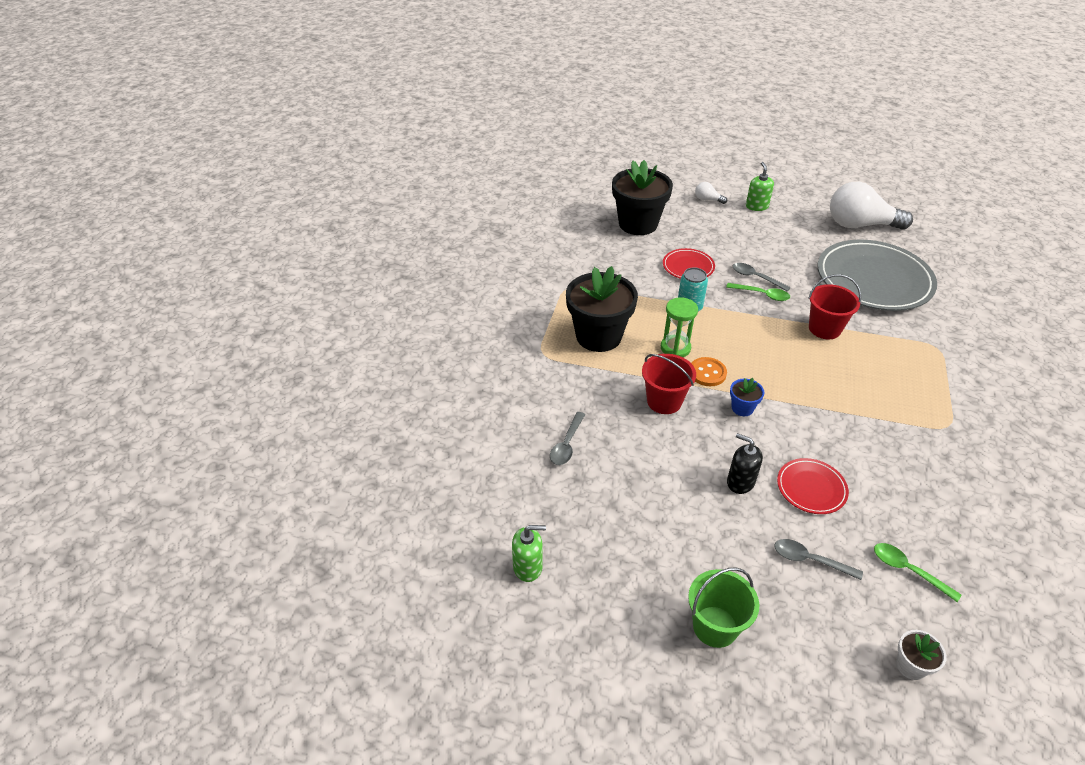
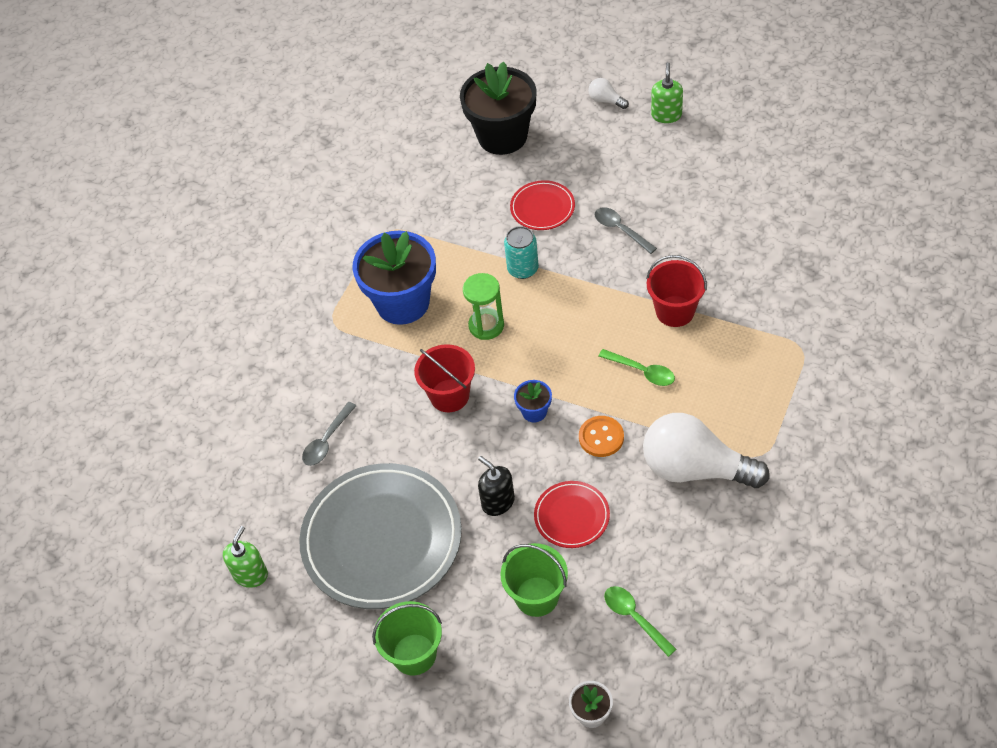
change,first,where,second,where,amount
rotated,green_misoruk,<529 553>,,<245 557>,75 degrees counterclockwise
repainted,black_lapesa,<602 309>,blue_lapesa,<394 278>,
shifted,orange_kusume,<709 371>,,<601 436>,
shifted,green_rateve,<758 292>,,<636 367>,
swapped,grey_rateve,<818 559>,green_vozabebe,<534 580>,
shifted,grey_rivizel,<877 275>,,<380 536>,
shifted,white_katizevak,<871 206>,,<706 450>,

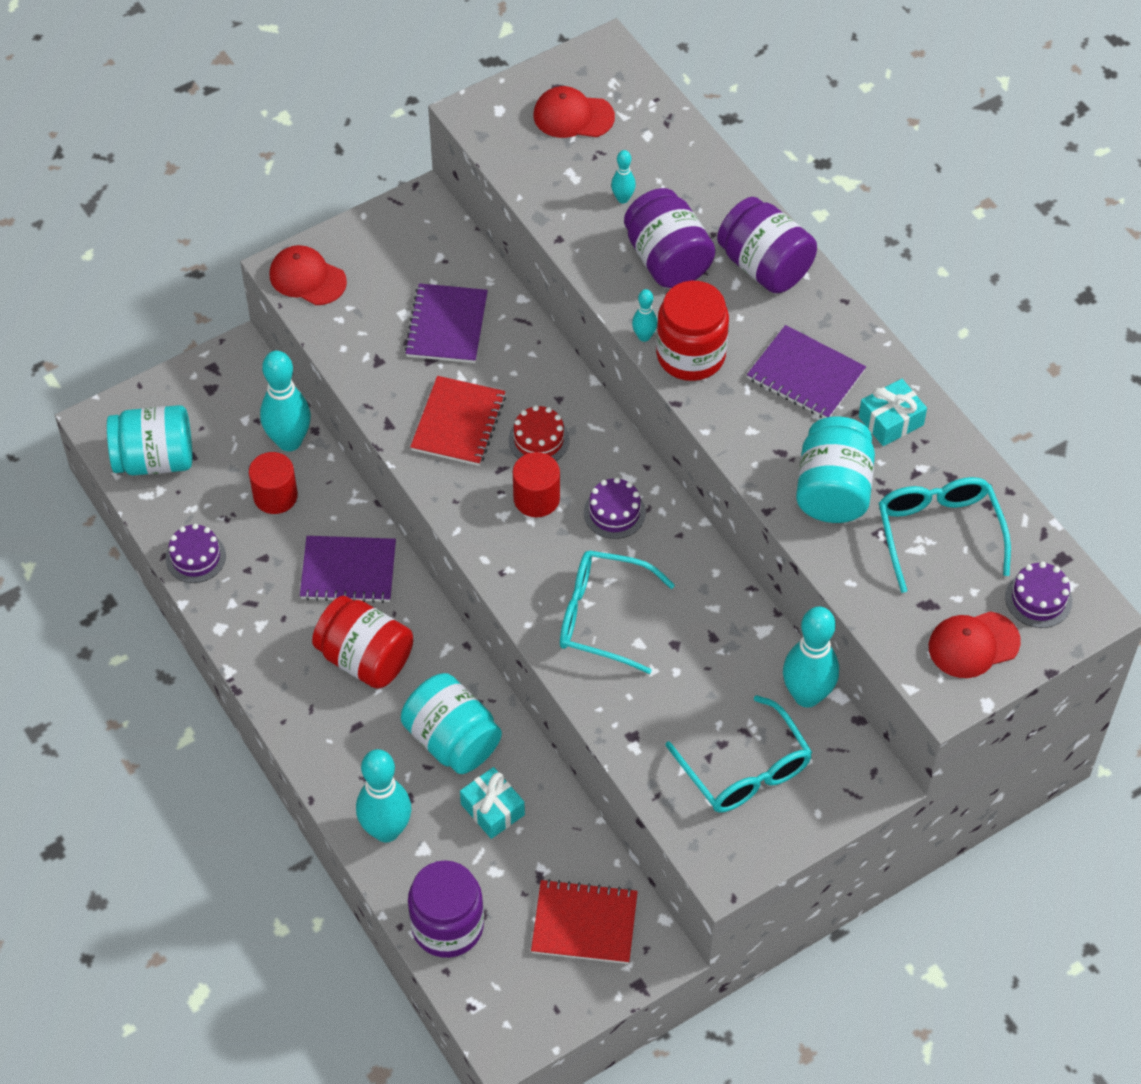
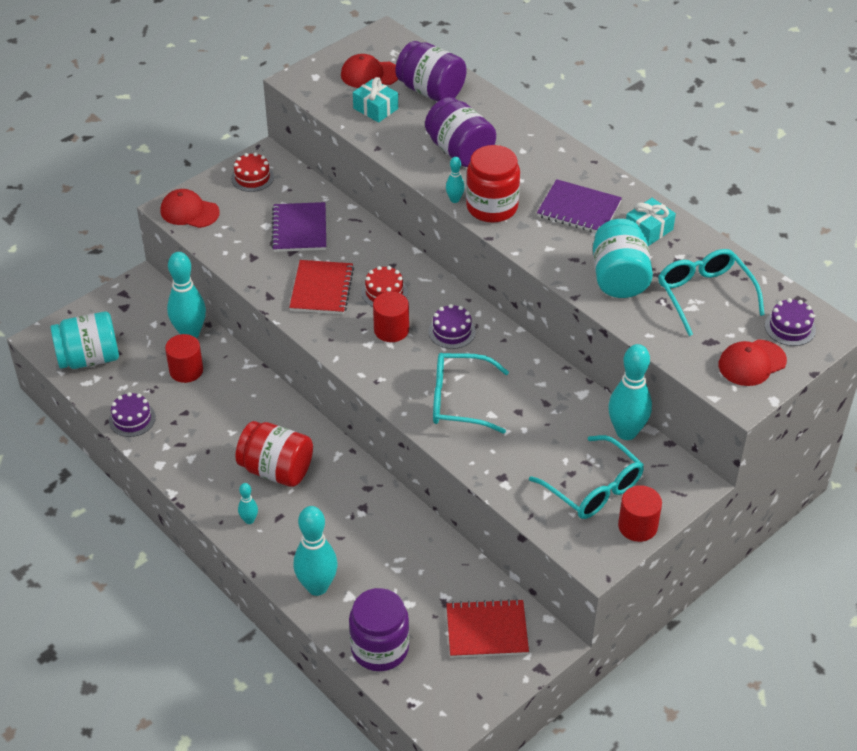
change,first,where,second,where,amount
gone,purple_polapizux,<348 569>,,,
gone,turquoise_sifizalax,<451 723>,,,
shifted,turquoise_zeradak,<492 803>,,<375 100>,
shifted,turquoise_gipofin,<623 176>,,<248 503>,
shifted,purple_sifizalax,<767 245>,,<431 71>,
new,,,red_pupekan,<252 172>,
new,,,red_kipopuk,<640 513>,

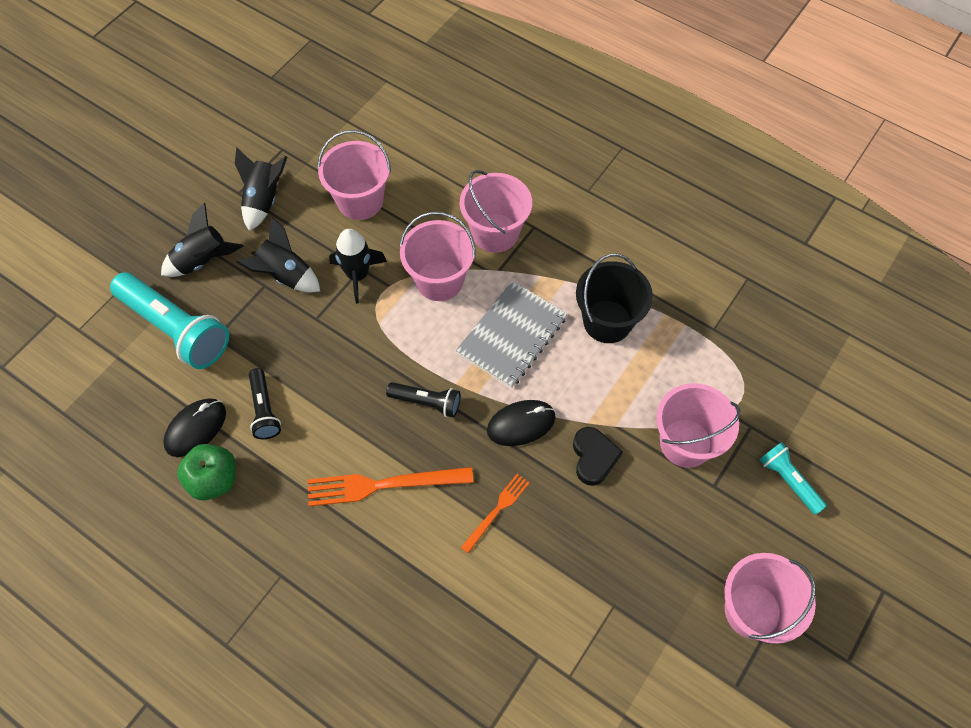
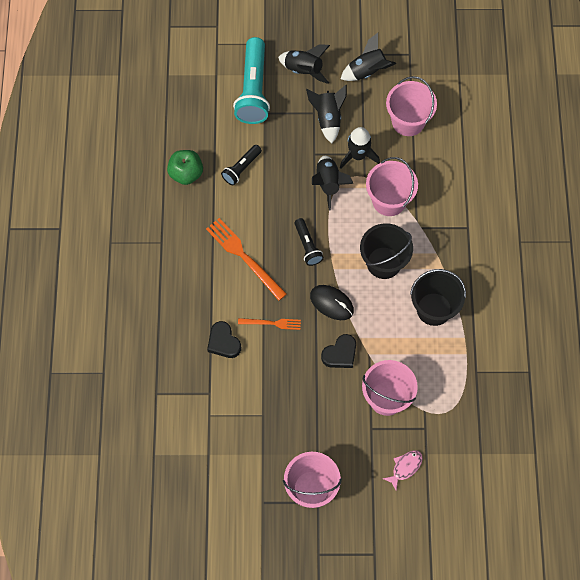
change,first,where,second,where,amount
gone,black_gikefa,<194 427>,,,
swapped,grey_polapizux,<511 334>,black_vozabebe,<386 251>,
gone,pink_vozabebe,<496 211>,,,
swapped,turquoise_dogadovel,<793 478>,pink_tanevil,<402 470>,
new,,,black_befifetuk,<224 339>,
new,,,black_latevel,<332 183>,

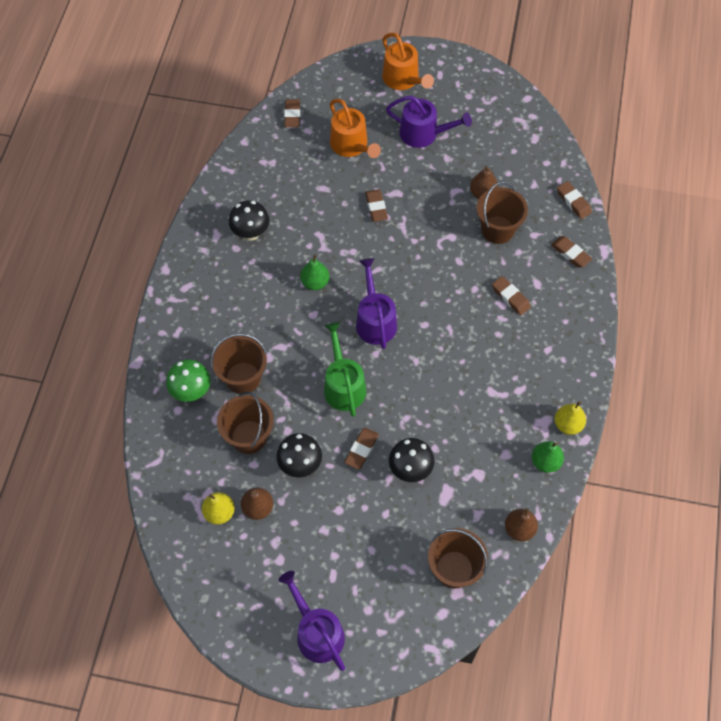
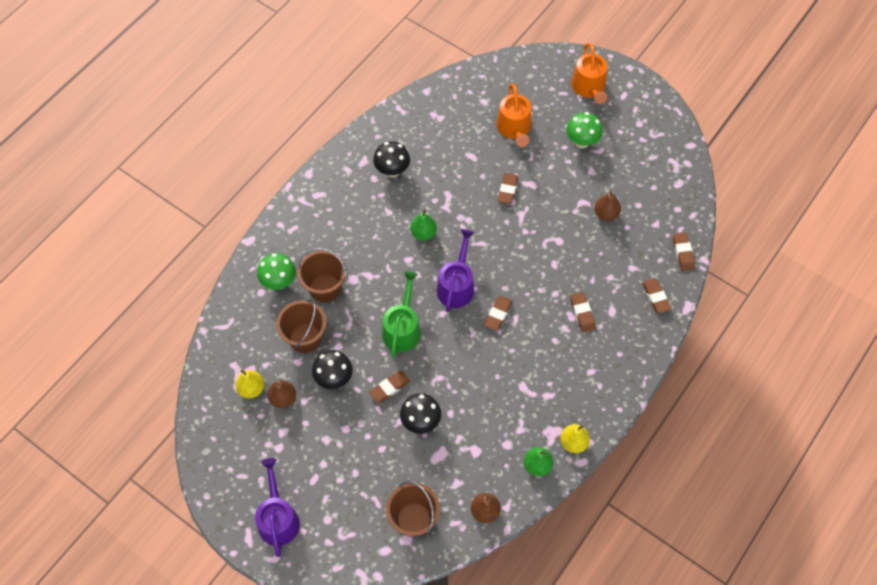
change,first,where,second,where,amount
shifted,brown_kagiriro,<292 113>,,<498 313>,
swapped,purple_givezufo,<429 122>,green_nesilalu,<584 130>,
gone,brown_vozabebe,<502 212>,,,

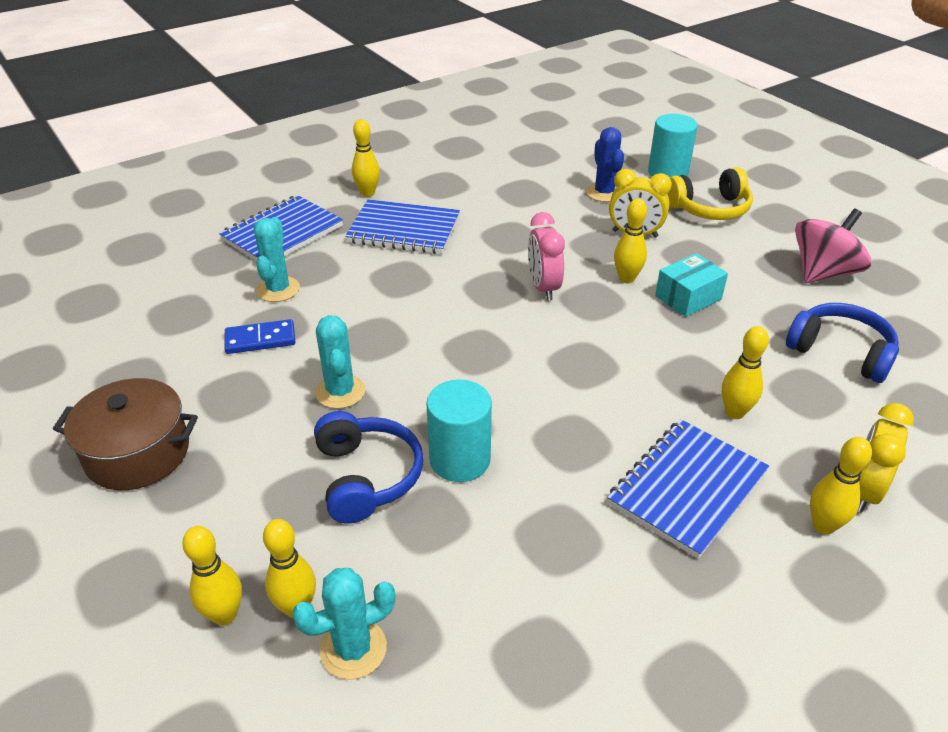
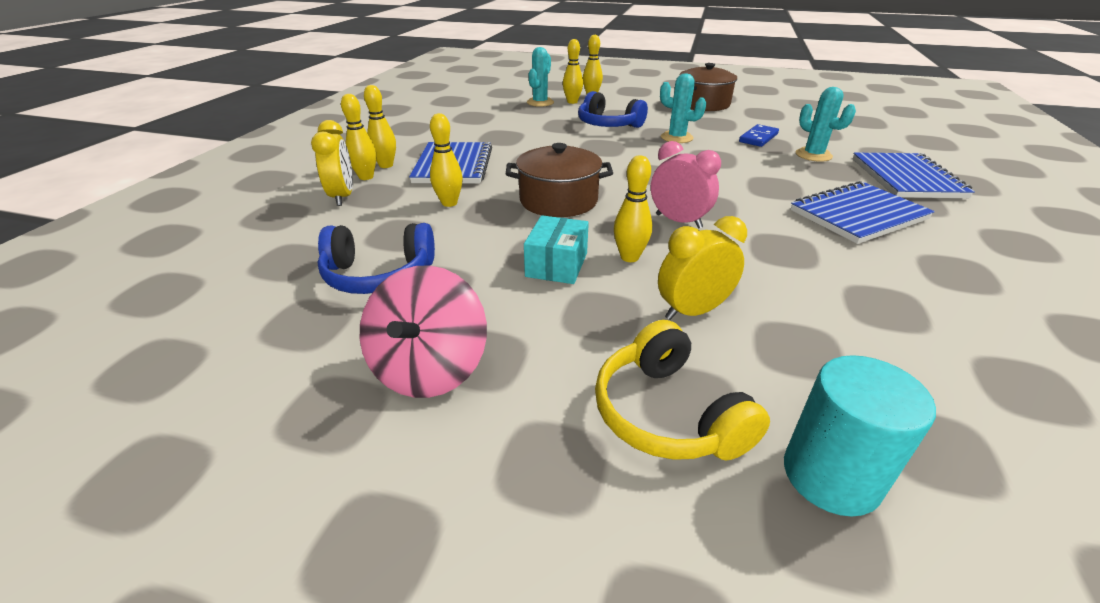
change,first,where,second,where,amount
shifted,yellow_gipofin,<366 158>,,<380 126>,
gone,turquoise_kipopuk,<459 430>,,,
gone,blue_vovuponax,<605 164>,,,
rotated,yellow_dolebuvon,<710 193>,,<682 390>,60 degrees counterclockwise
new,,,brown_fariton,<559 180>,

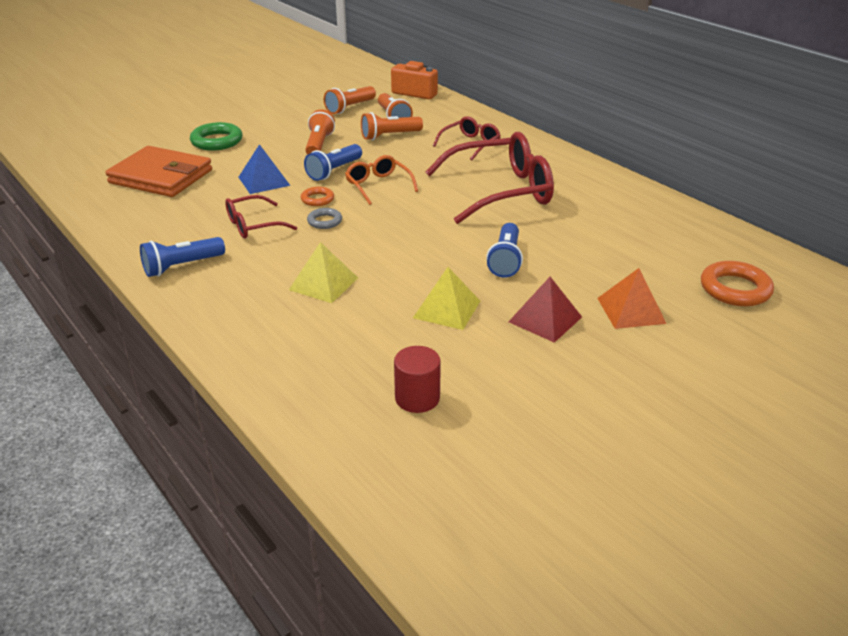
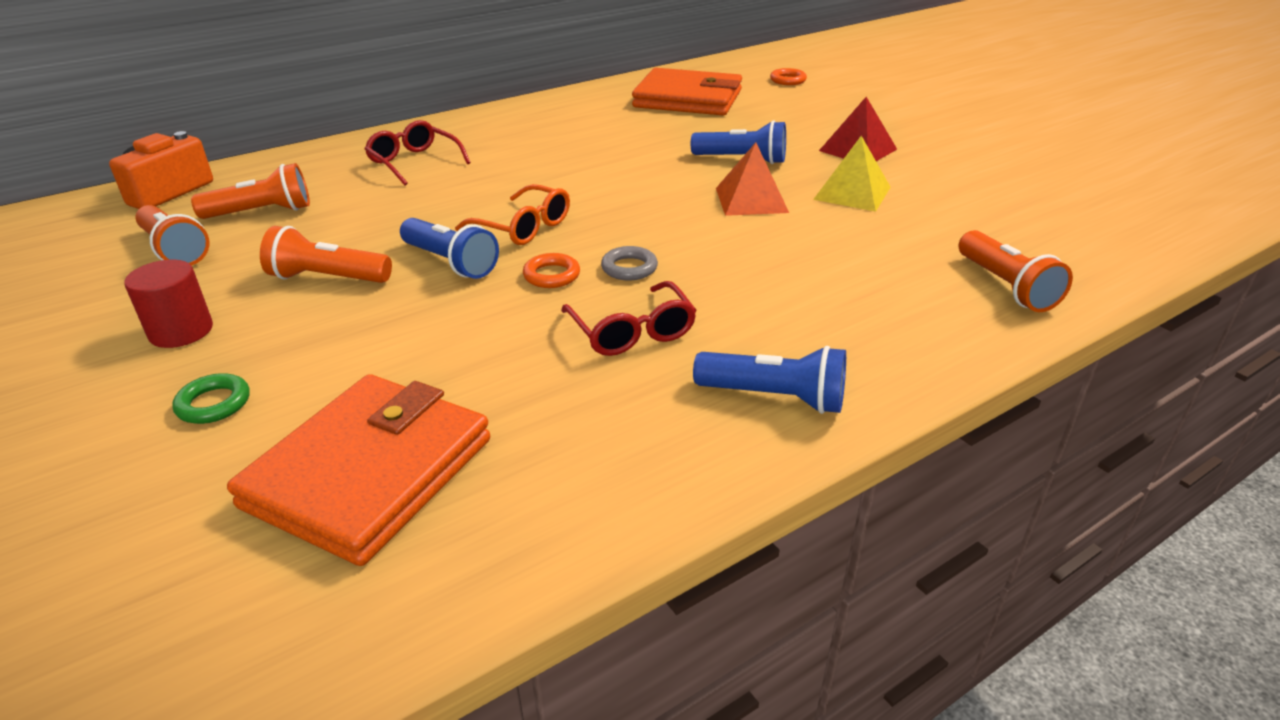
change,first,where,second,where,amount
rotated,blue_dogadovel,<182 257>,,<769 380>,45 degrees counterclockwise
scaled,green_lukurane,<216 136>,,<210 398>,x0.57
gone,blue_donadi,<264 169>,,,
gone,yellow_donadi,<323 272>,,,
rotated,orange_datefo,<381 180>,,<512 214>,120 degrees counterclockwise
shifted,orange_dogadovel,<392 126>,,<1016 271>,
shifted,red_kipopuk,<417 379>,,<168 304>,
gone,red_datefo,<490 178>,,,
shifted,orange_donadi,<631 298>,,<752 179>,
scaled,orange_lukurane,<737 283>,,<788 76>,x0.57
new,,,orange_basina,<687 91>,

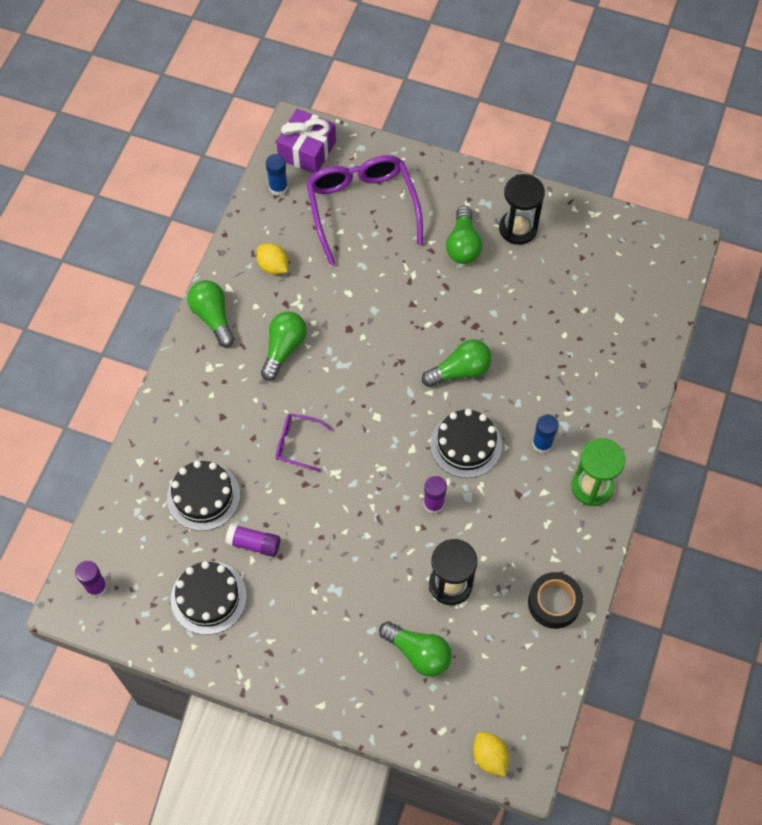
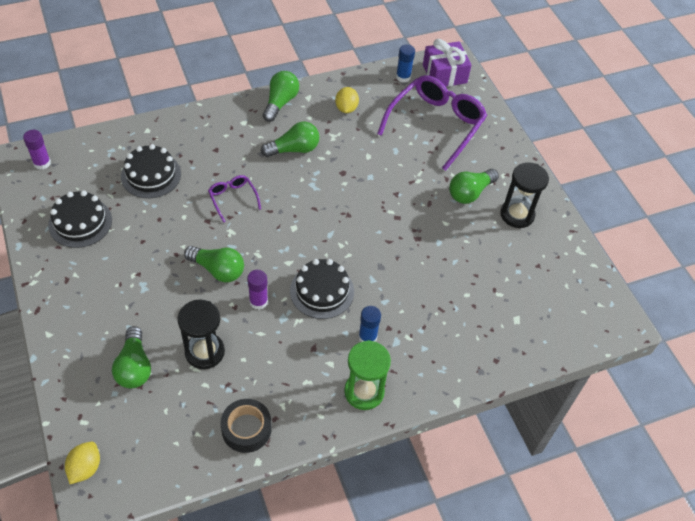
change,first,where,second,where,amount
gone,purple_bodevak,<252 540>,,,
shifted,green_katizevak,<457 363>,,<214 264>,

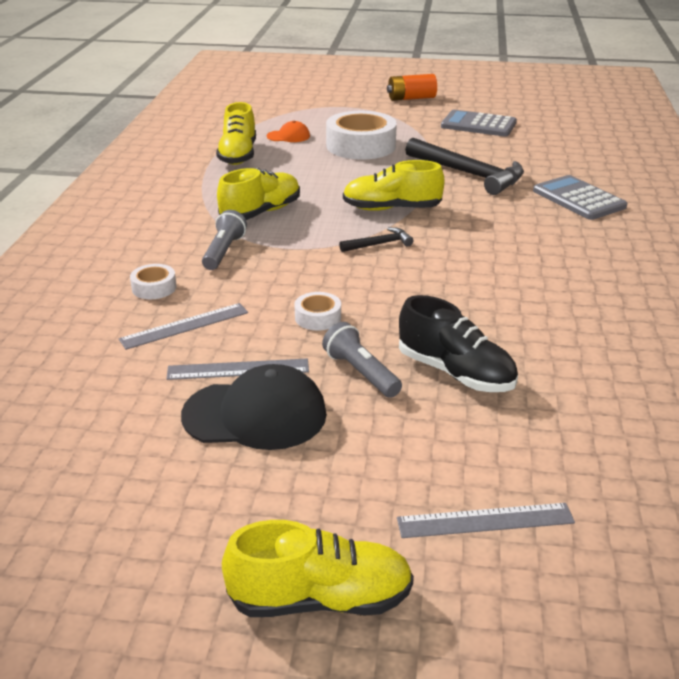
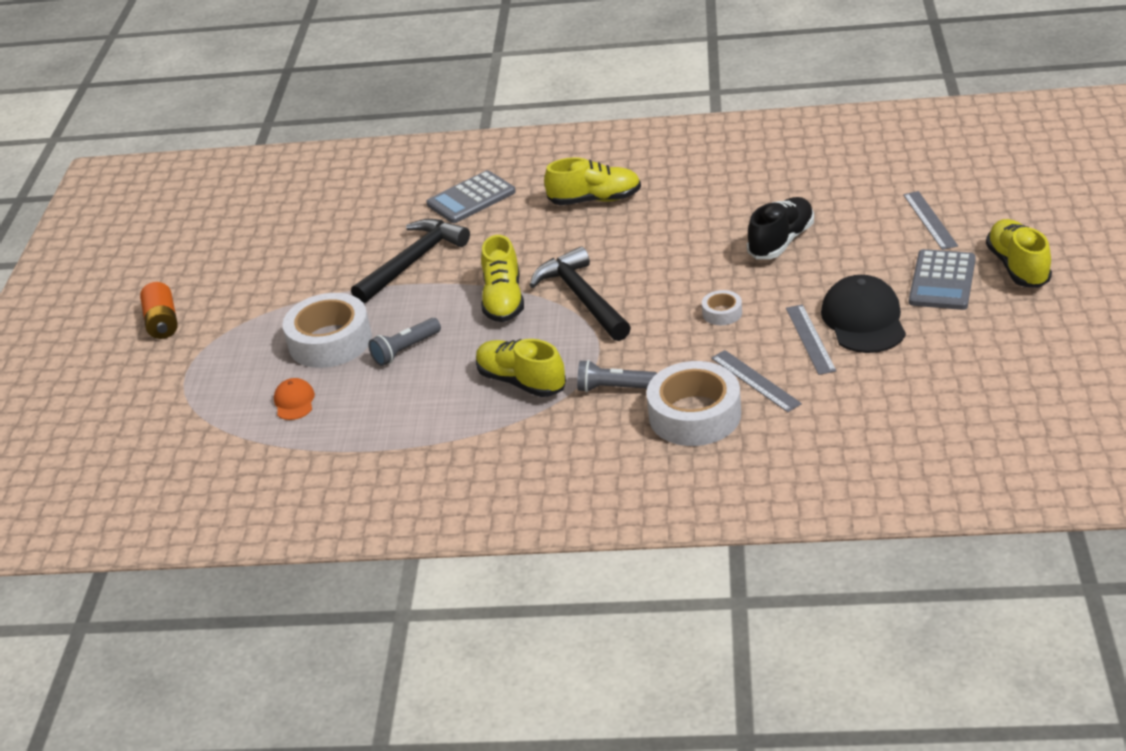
change,first,where,second,where,amount
scaled,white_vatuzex,<153 281>,,<693 403>,x2.15
shifted,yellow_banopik,<236 133>,,<592 181>,
shifted,grey_dogadovel,<362 360>,,<404 342>,
scaled,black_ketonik,<376 239>,,<580 293>,x2.09
shifted,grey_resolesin,<479 123>,,<942 279>,

